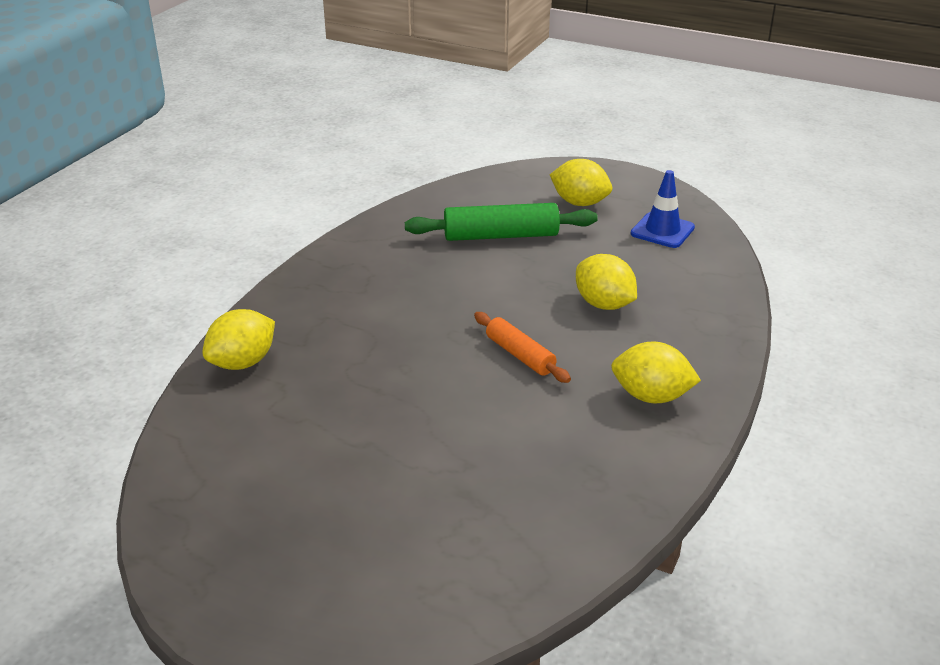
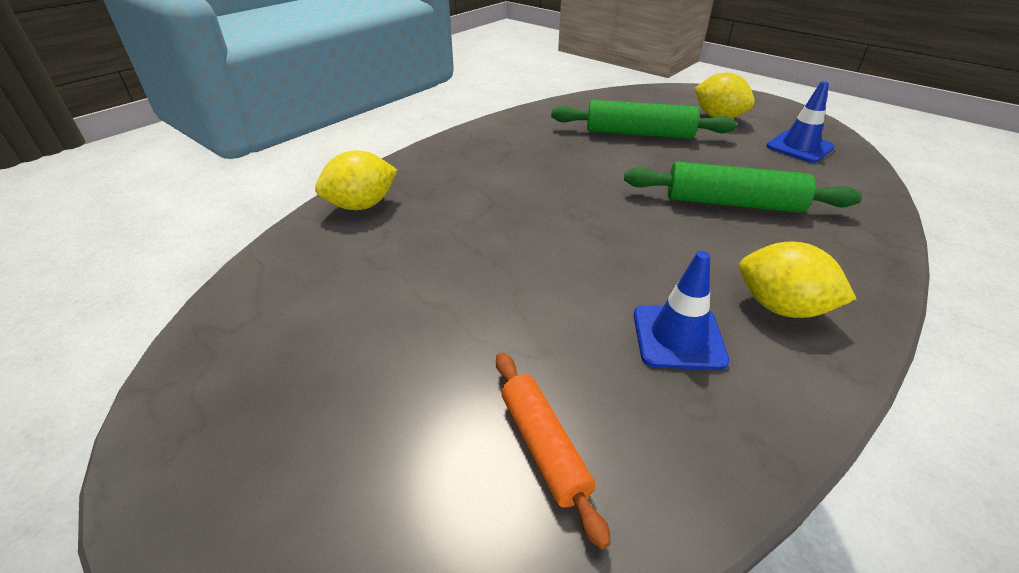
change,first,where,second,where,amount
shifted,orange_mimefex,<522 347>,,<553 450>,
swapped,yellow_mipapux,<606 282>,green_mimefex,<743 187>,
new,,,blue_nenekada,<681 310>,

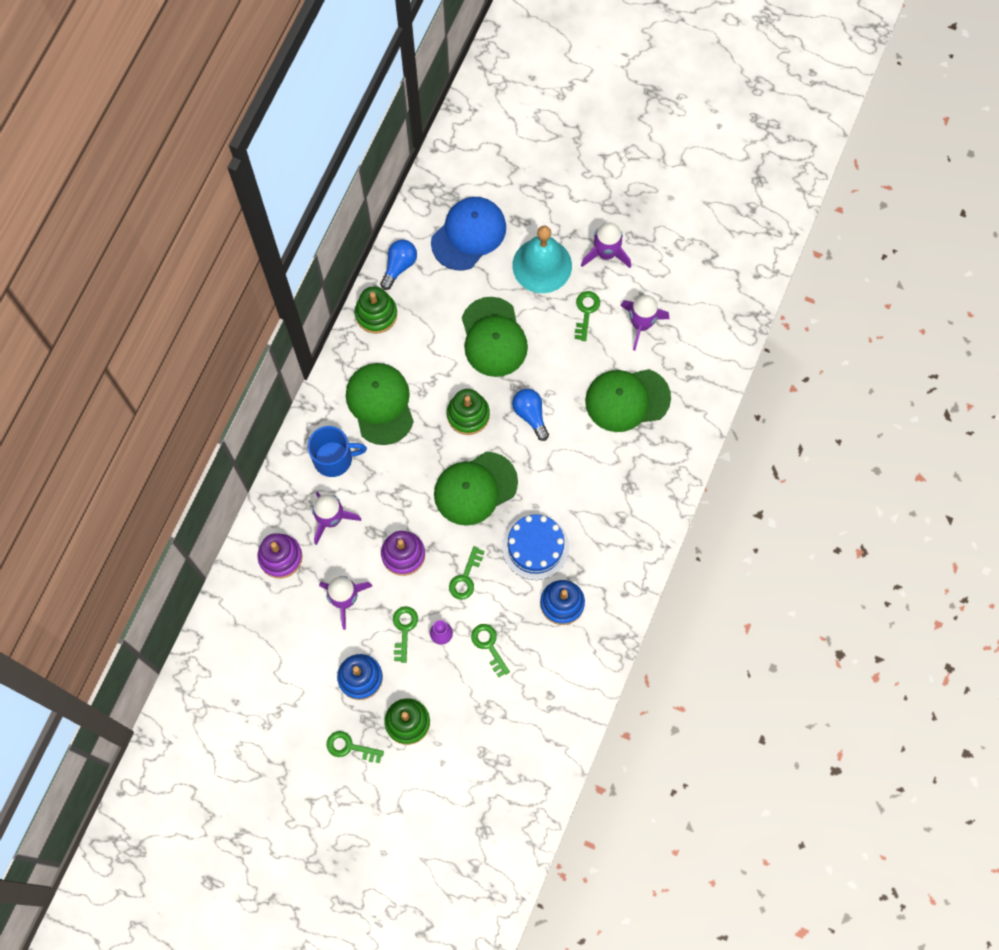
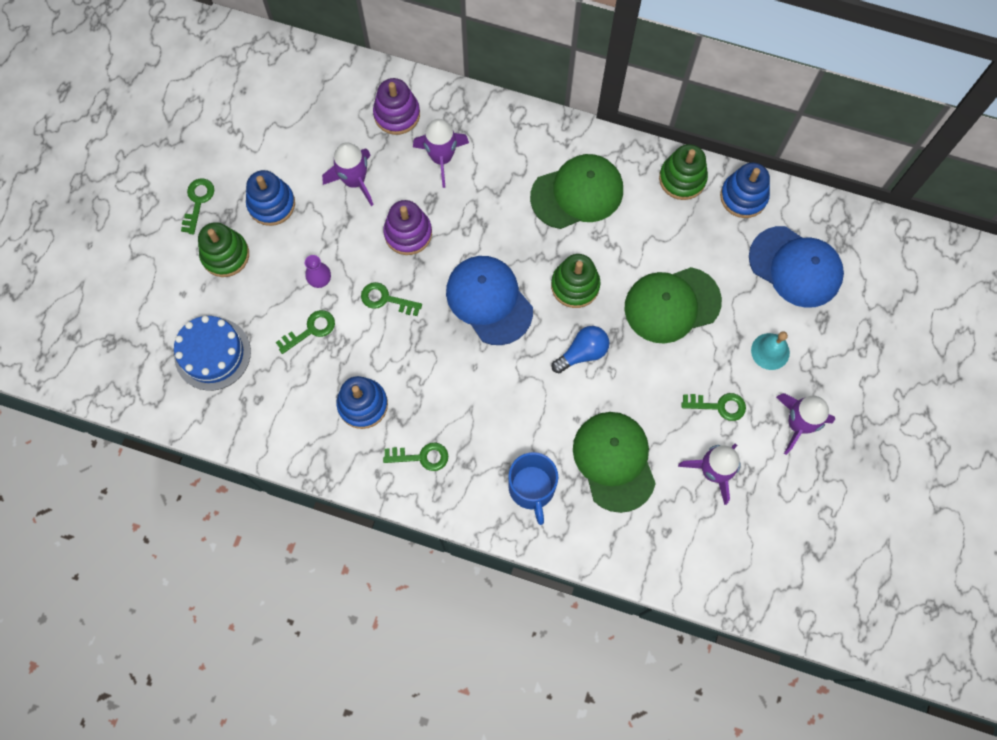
change,first,where,second,where,amount
shifted,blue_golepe,<337 451>,,<533 488>,
swapped,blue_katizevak,<398 265>,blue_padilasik,<745 190>,
shifted,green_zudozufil,<405 634>,,<415 456>,
repainted,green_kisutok,<476 489>,blue_kisutok,<489 300>,
shifted,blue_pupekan,<535 547>,,<212 353>,
scaled,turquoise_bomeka,<542 259>,,<770 350>,x0.54

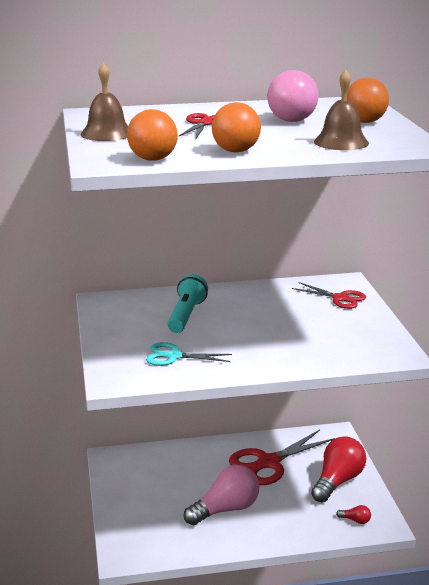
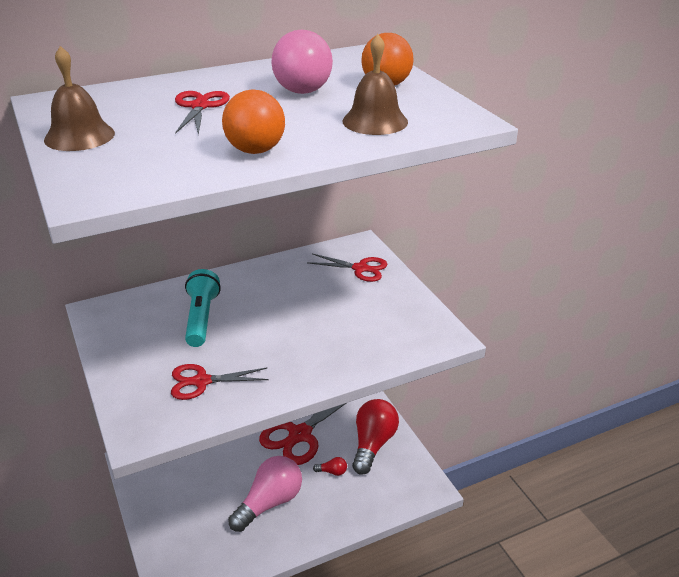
change,first,where,second,where,amount
gone,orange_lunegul,<152 135>,,,
repainted,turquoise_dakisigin,<189 354>,red_dakisigin,<220 382>,
shifted,red_katizevak,<353 514>,,<330 466>,

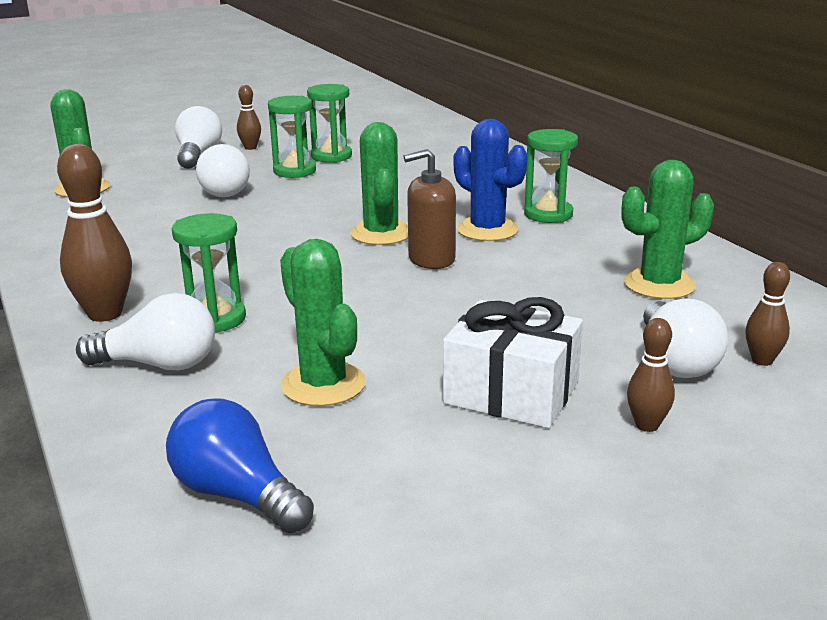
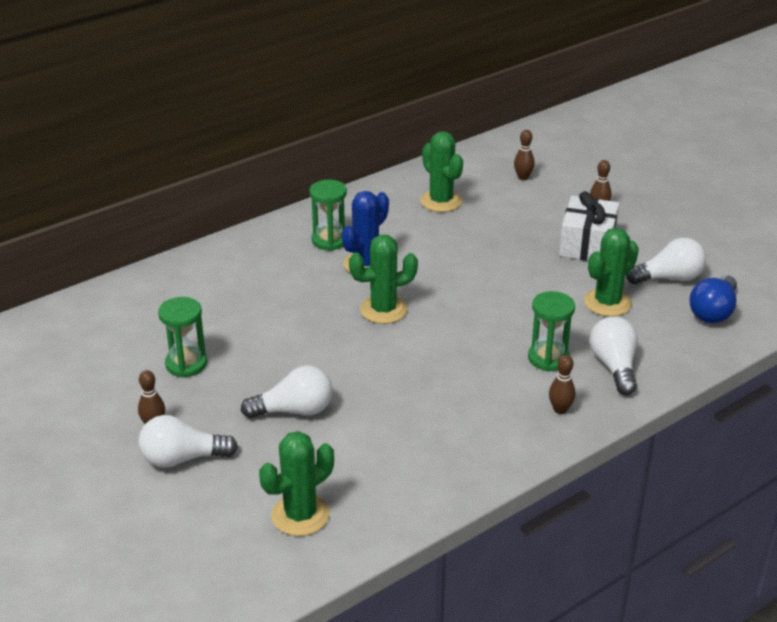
change,first,where,second,where,amount
scaled,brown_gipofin,<94 233>,,<562 384>,x0.55
gone,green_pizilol,<292 137>,,,
gone,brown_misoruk,<430 209>,,,
shifted,white_katizevak,<685 338>,,<666 261>,

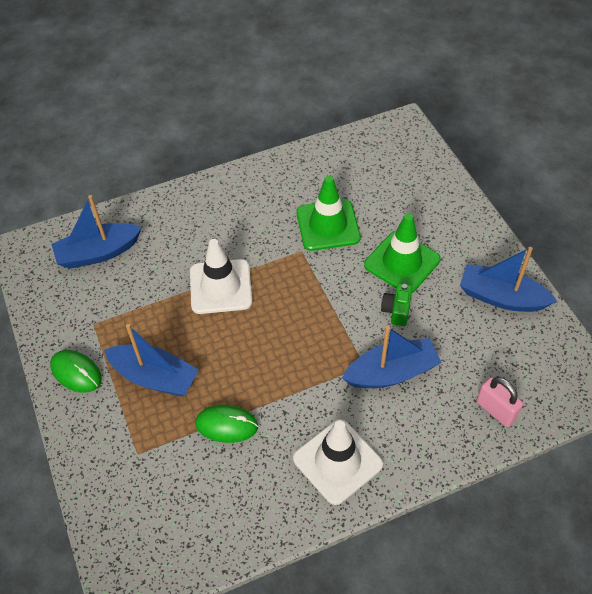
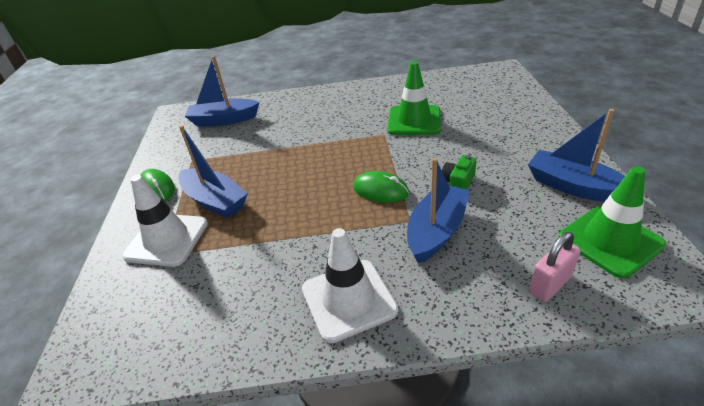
change,first,where,second,where,amount
shifted,white_nenekada,<221 276>,,<165 221>,
shifted,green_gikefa,<226 424>,,<381 187>,
rotated,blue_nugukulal,<392 357>,,<438 210>,60 degrees counterclockwise
shifted,green_nenekada,<402 253>,,<612 222>,
rotated,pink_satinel,<499 402>,,<555 267>,75 degrees clockwise

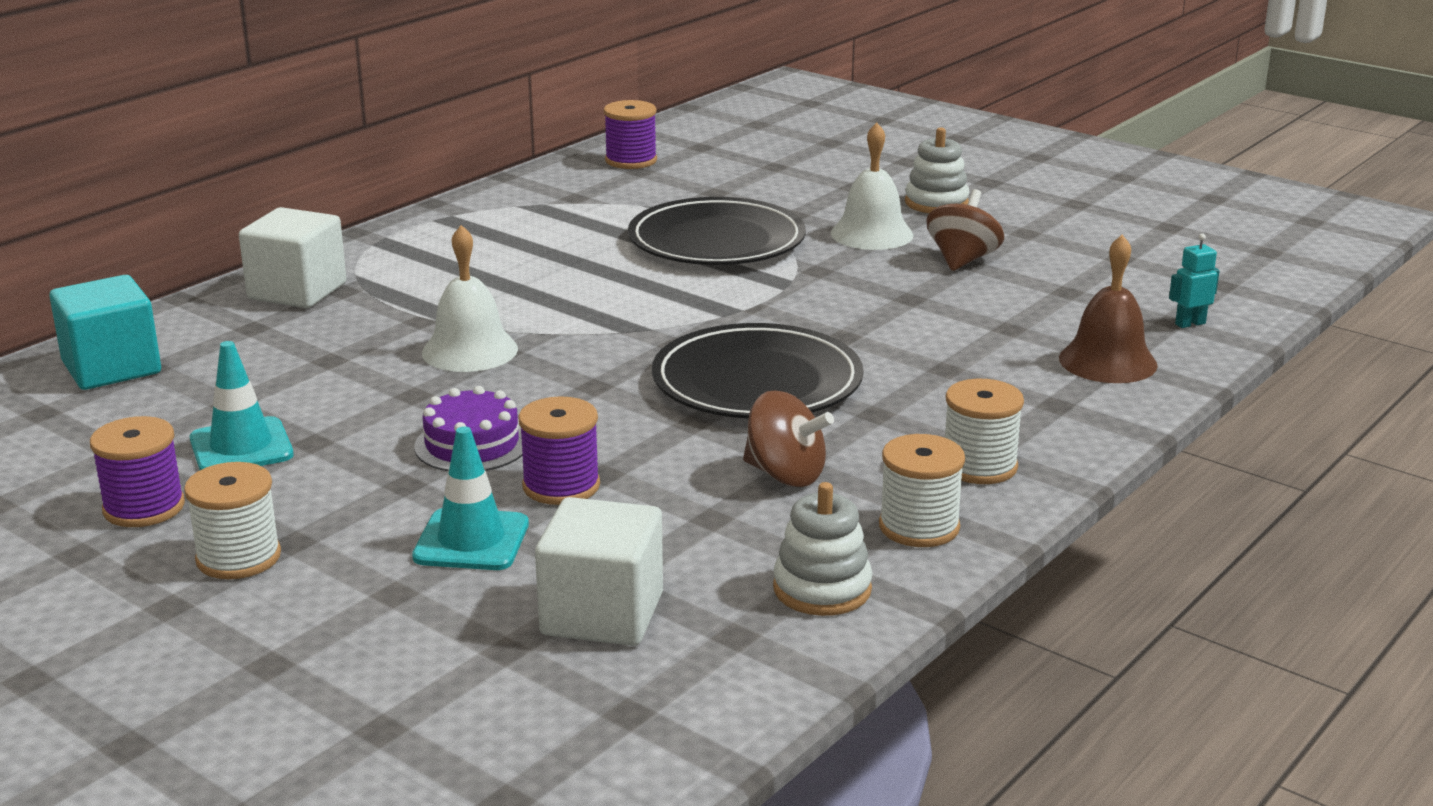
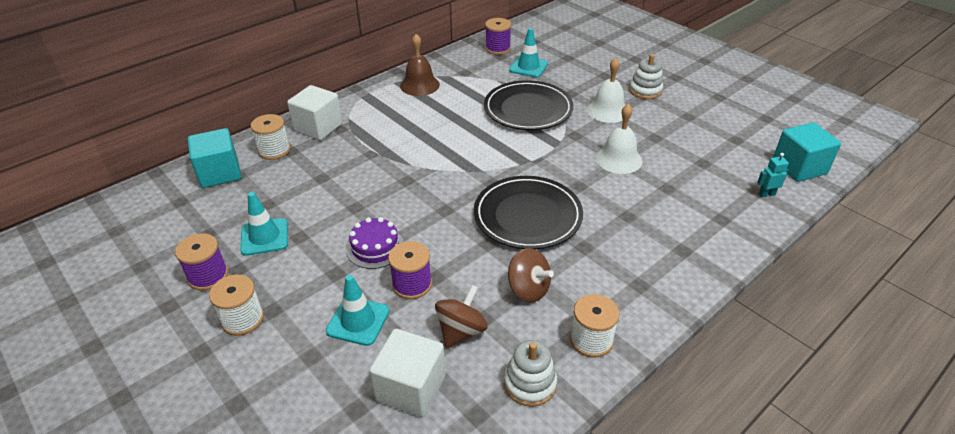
change,first,where,second,where,amount
shifted,white_bomeka,<470 298>,,<619 139>,
shifted,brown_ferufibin,<965 230>,,<461 316>,
shifted,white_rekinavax,<984 431>,,<270 137>,
shifted,brown_bomeka,<1108 309>,,<420 65>,
new,,,turquoise_nenekada,<528 52>,
new,,,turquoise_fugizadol,<807 152>,

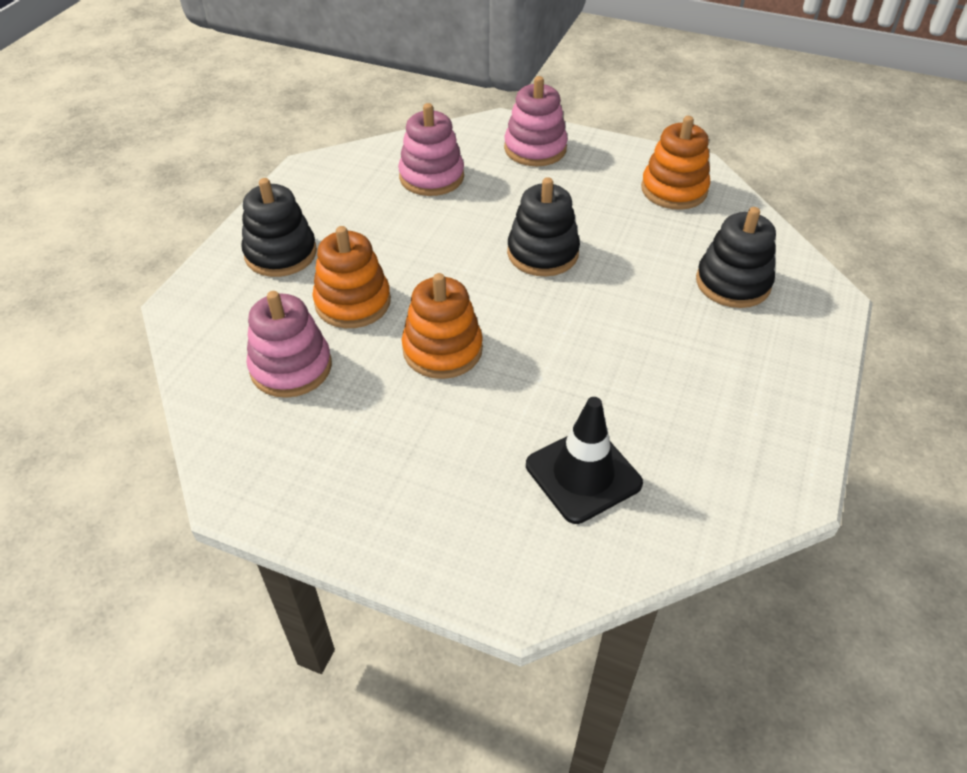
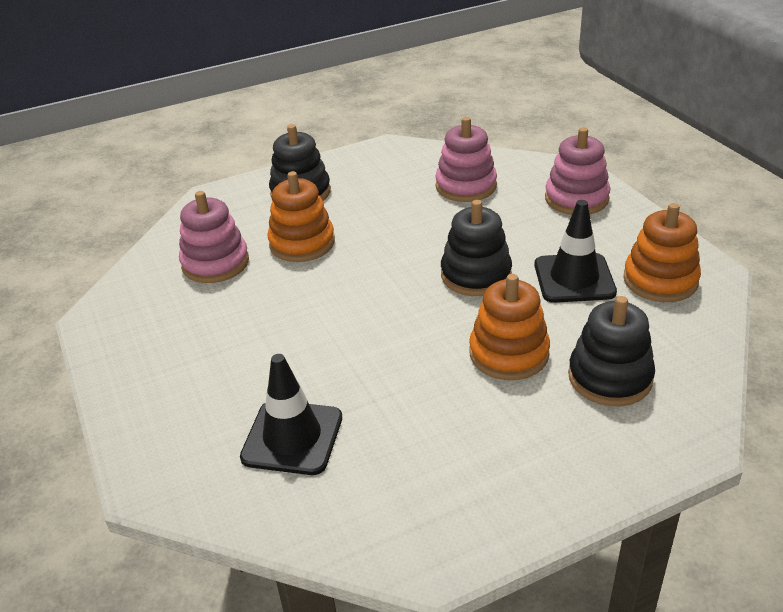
change,first,where,second,where,amount
shifted,orange_padilasik,<442 326>,,<509 327>,
new,,,black_nenekada,<575 251>,

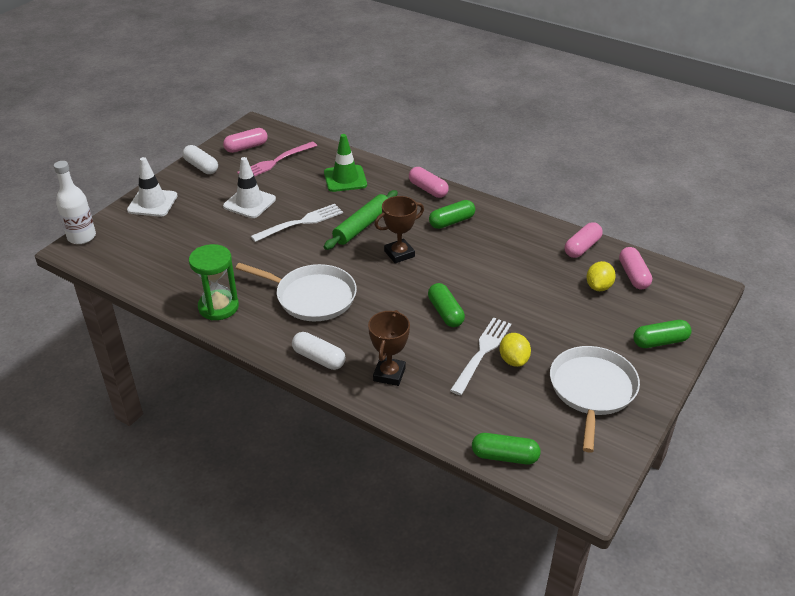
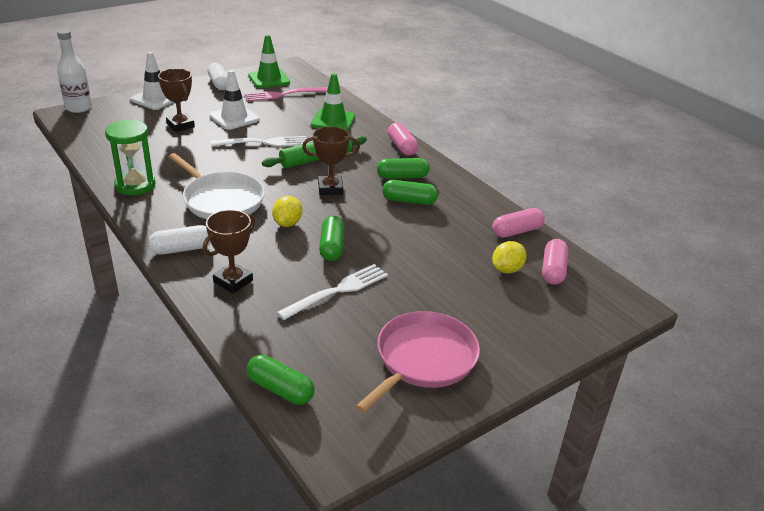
change,first,where,second,where,amount
swapped,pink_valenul,<245 140>,green_nenekada,<269 61>,
rotated,white_valenul,<319 351>,,<179 240>,75 degrees counterclockwise
shifted,yellow_mipapux,<515 350>,,<287 211>,
repainted,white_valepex,<595 399>,pink_valepex,<417 362>,
shifted,green_valenul,<662 334>,,<410 192>,
new,,,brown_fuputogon,<176 100>,

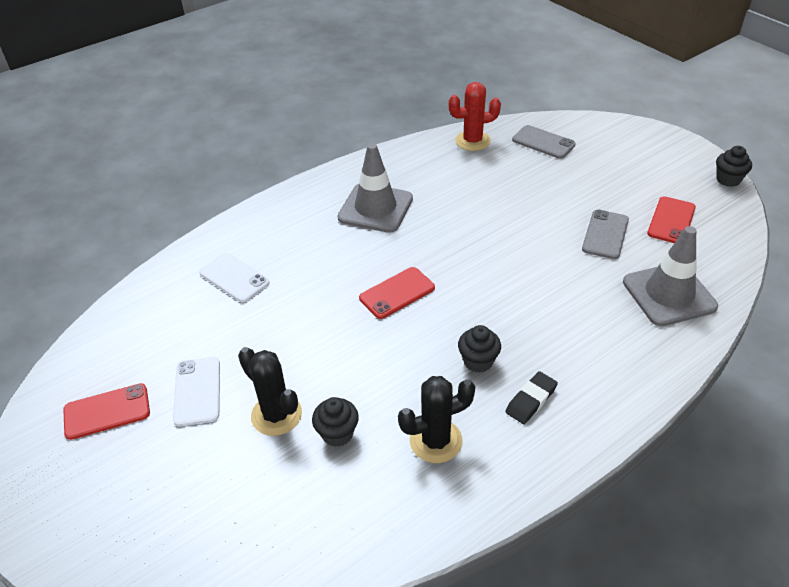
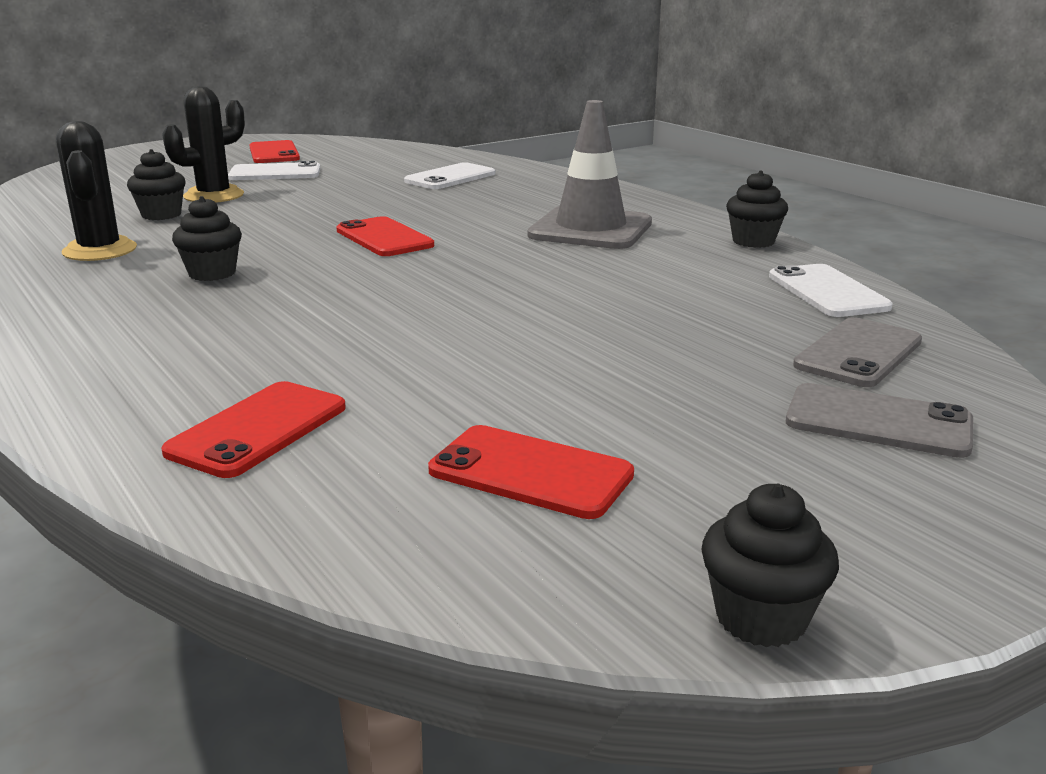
change,first,where,second,where,amount
swapped,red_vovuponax,<475 116>,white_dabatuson,<830 290>,
gone,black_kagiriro,<531 397>,,,
shifted,grey_dabatuson,<605 234>,,<879 420>,
swapped,grey_nenekada,<670 276>,red_dabatuson,<253 429>,
new,,,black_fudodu,<757 209>,

